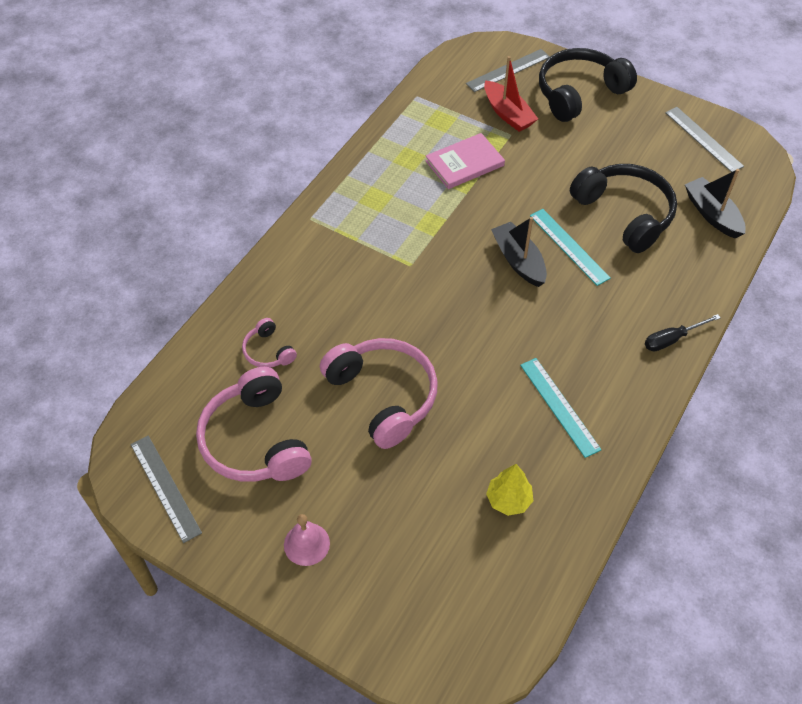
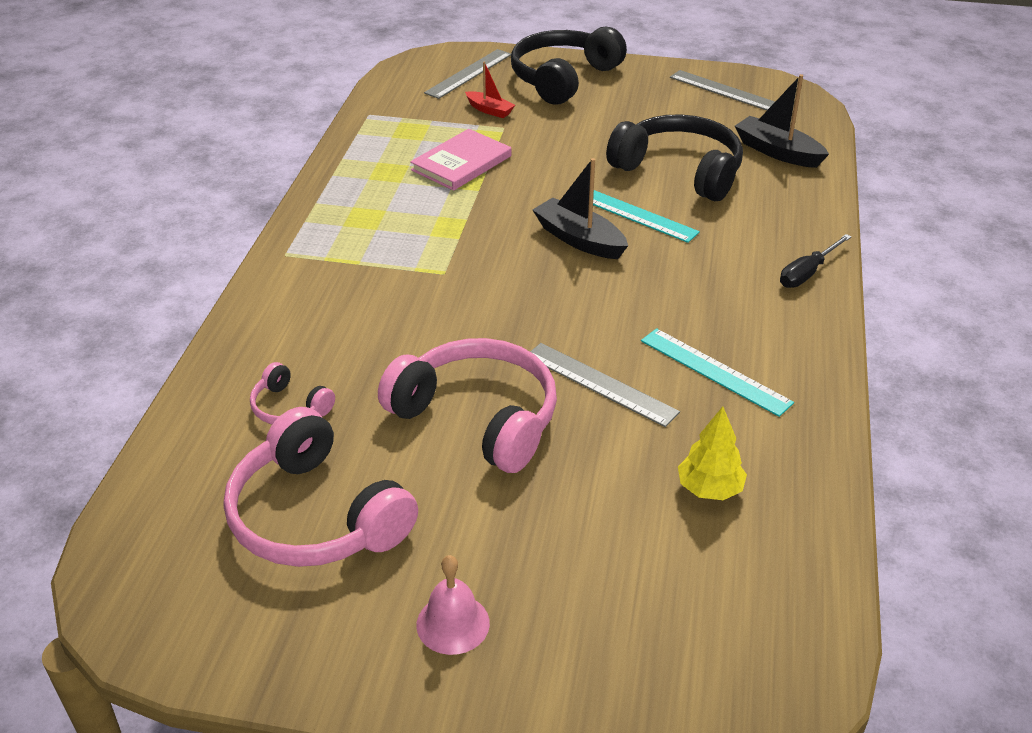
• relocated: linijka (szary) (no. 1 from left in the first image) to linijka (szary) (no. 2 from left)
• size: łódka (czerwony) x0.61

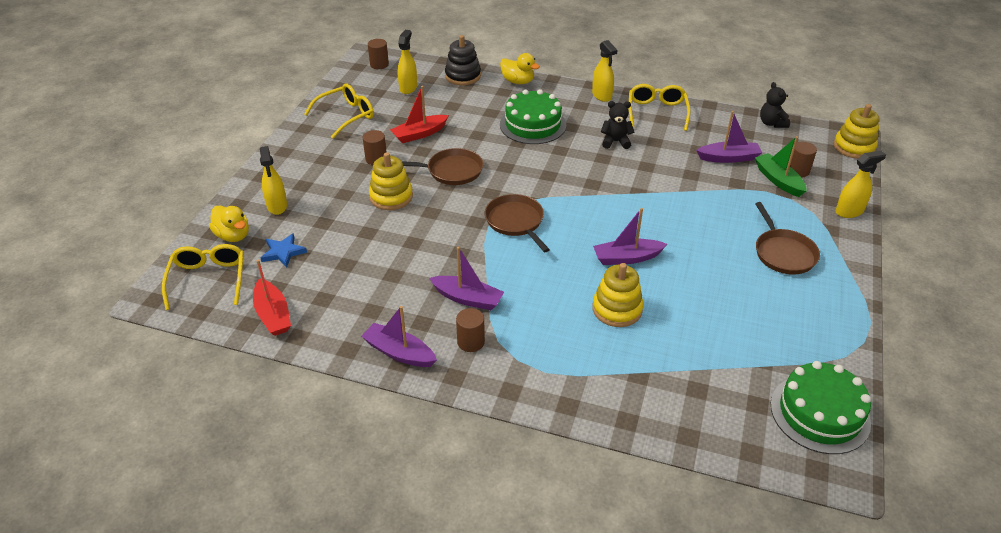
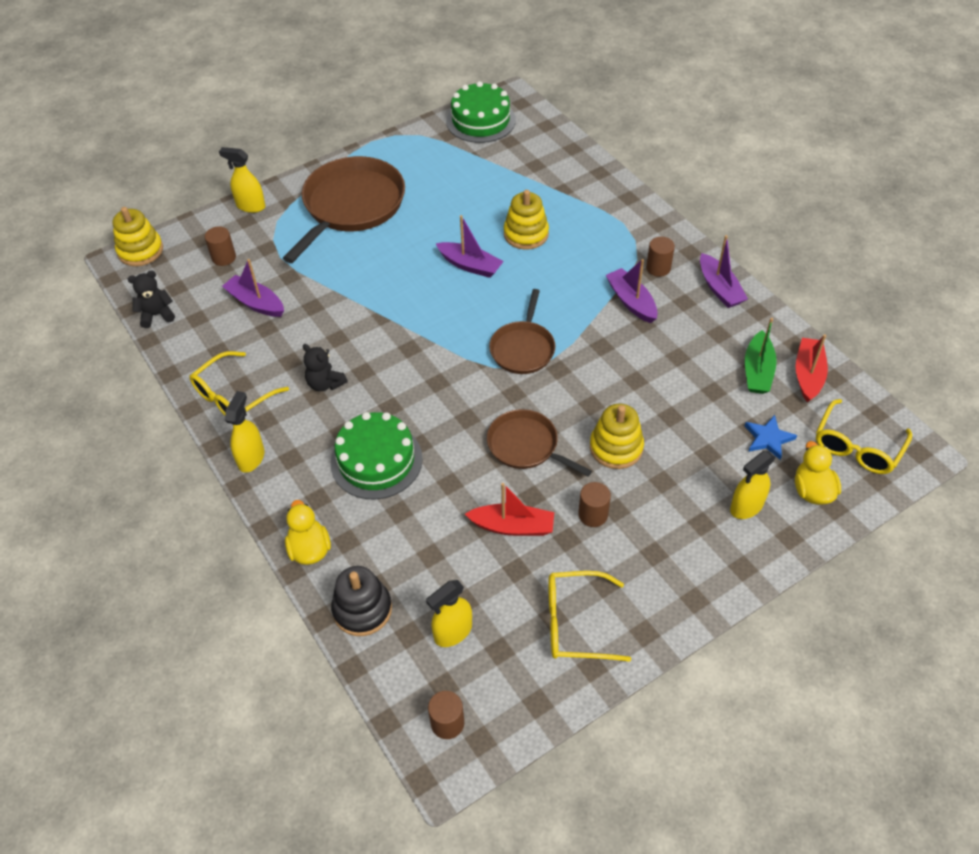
• spun: spryskiwacz (żółty) (no. 1 from left in the first image) 150 degrees counterclockwise
• relocated: łódka (zielony)
• size: patelnia (brązowy) (no. 3 from left in the first image) x1.77
• spun: miś (czarny) (no. 2 from left in the first image) 135 degrees counterclockwise

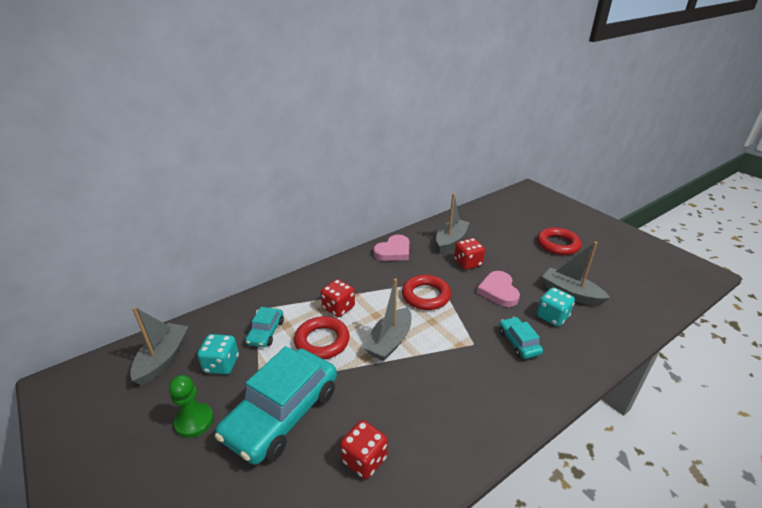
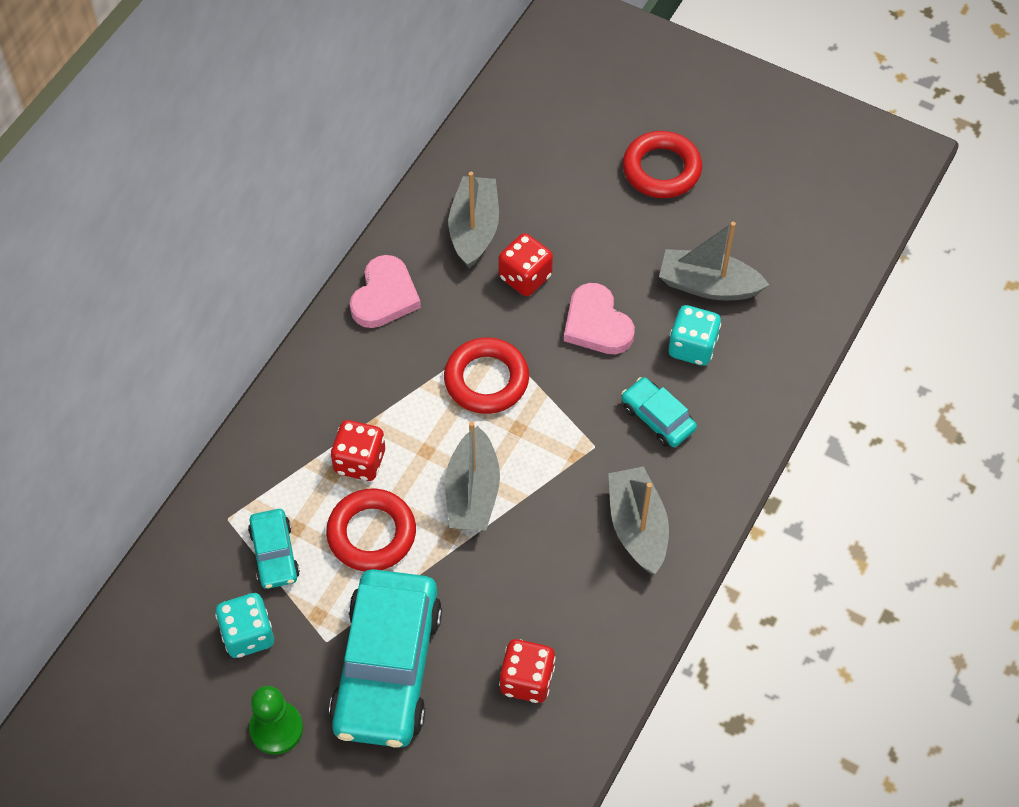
• relocated: łódka (szary) (no. 1 from left in the first image) to łódka (szary) (no. 3 from left)

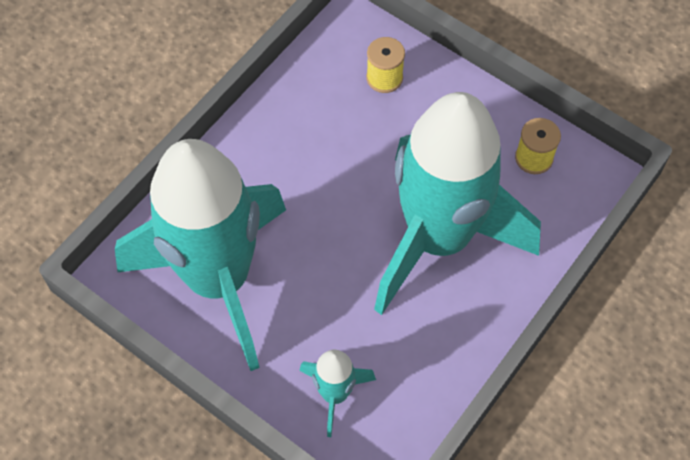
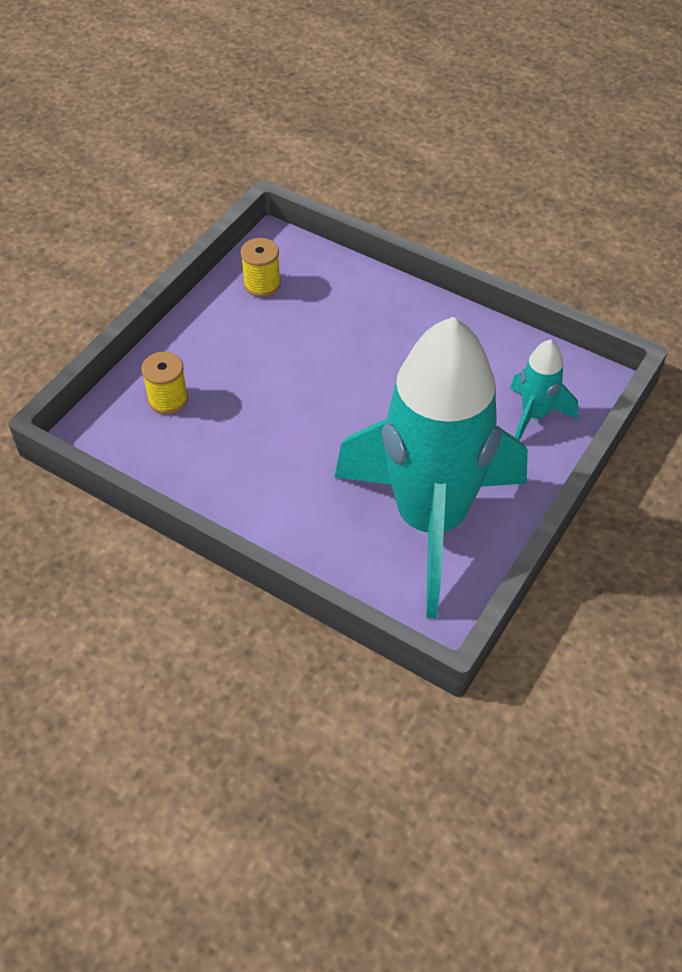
• missing: rakieta (turkusowy) (no. 3 from left)

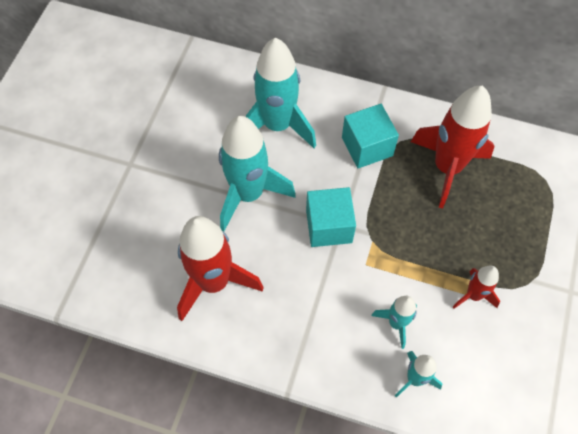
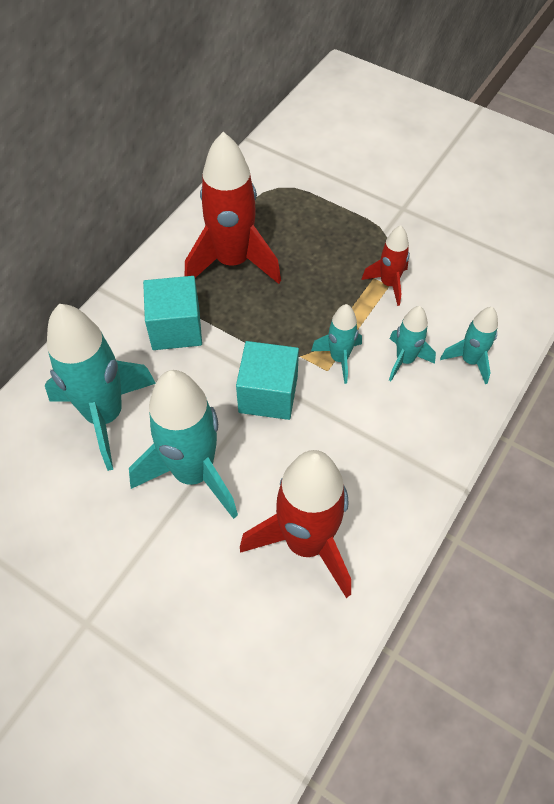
• appeared: rakieta (turkusowy) (no. 3 from left)

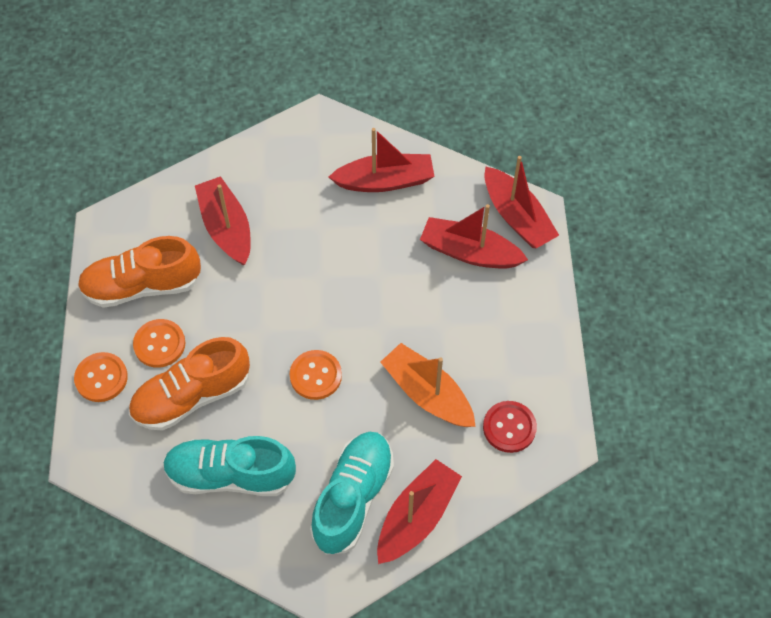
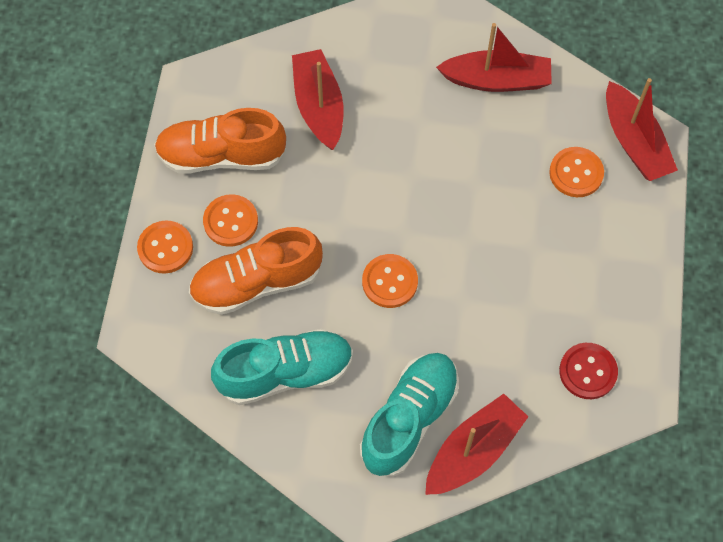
• spun: but (turkusowy) (no. 1 from left) 150 degrees clockwise
• missing: łódka (pomarańczowy)
• exchanged: łódka (czerwony) (no. 4 from left) to guzik (pomarańczowy) (no. 4 from left)

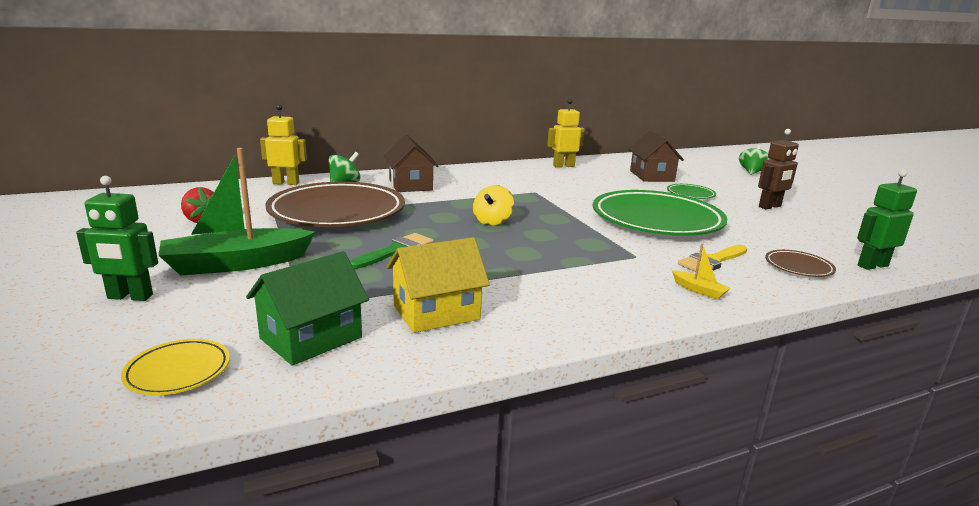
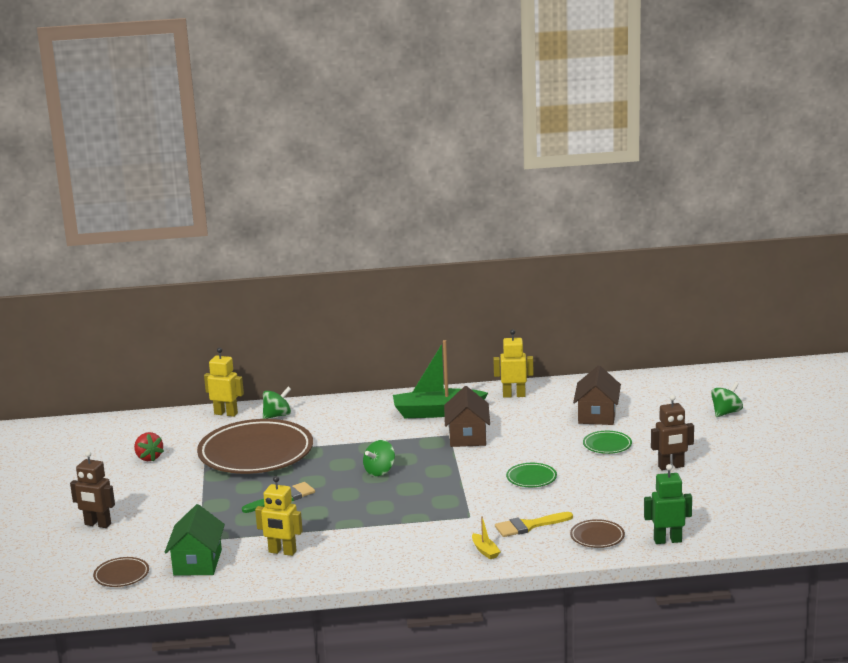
• colour: robot (zielony) (no. 1 from left) to robot (brązowy) (no. 1 from left)
• colour: talerz (żółty) to talerz (brązowy) (no. 1 from left)
• relocated: łódka (zielony)
• spun: domek (zielony) 60 degrees counterclockwise
• relocated: domek (brązowy) (no. 1 from left)
• exchanged: domek (żółty) to robot (żółty) (no. 2 from left)
• colour: bączek (żółty) to bączek (zielony) (no. 2 from left)
• size: talerz (zielony) (no. 1 from left) x0.42

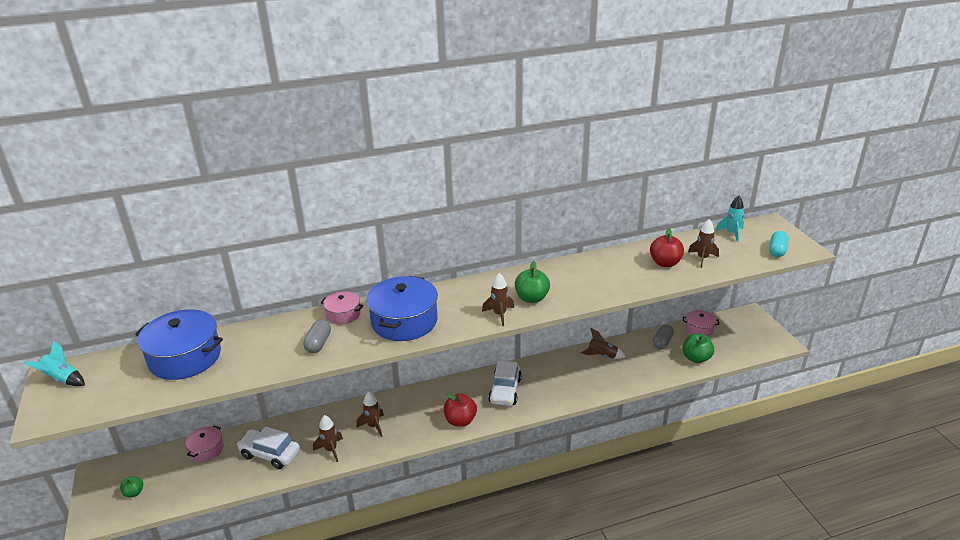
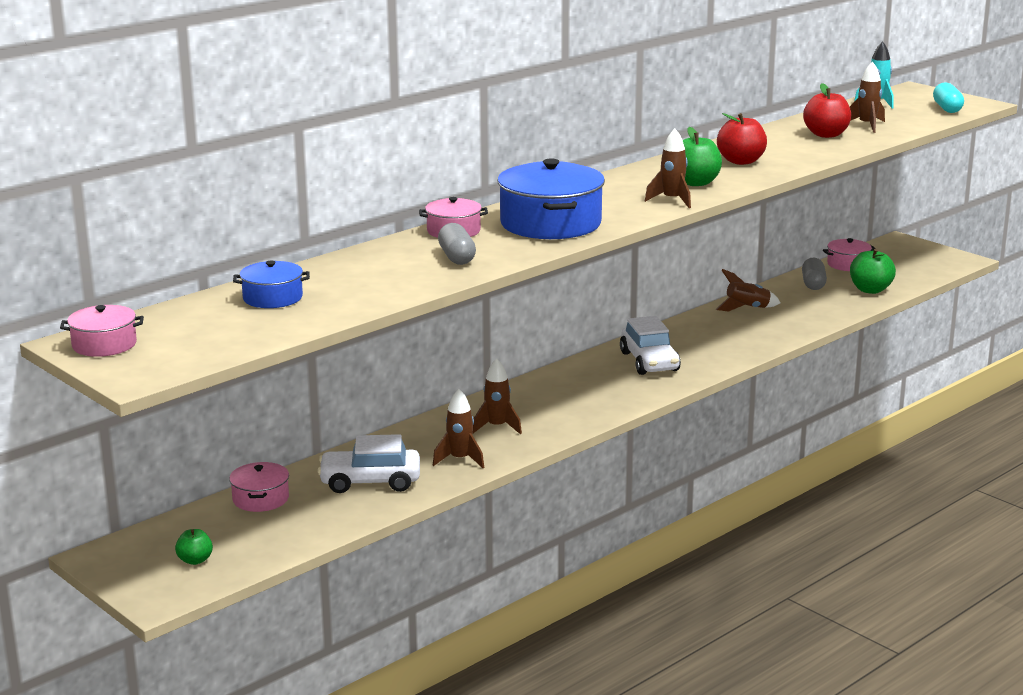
• exchanged: rakieta (turkusowy) (no. 1 from left) to garnek (różowy) (no. 1 from left)
• size: garnek (niebieski) (no. 1 from left) x0.52
• relocated: jabłko (czerwony) (no. 1 from left)

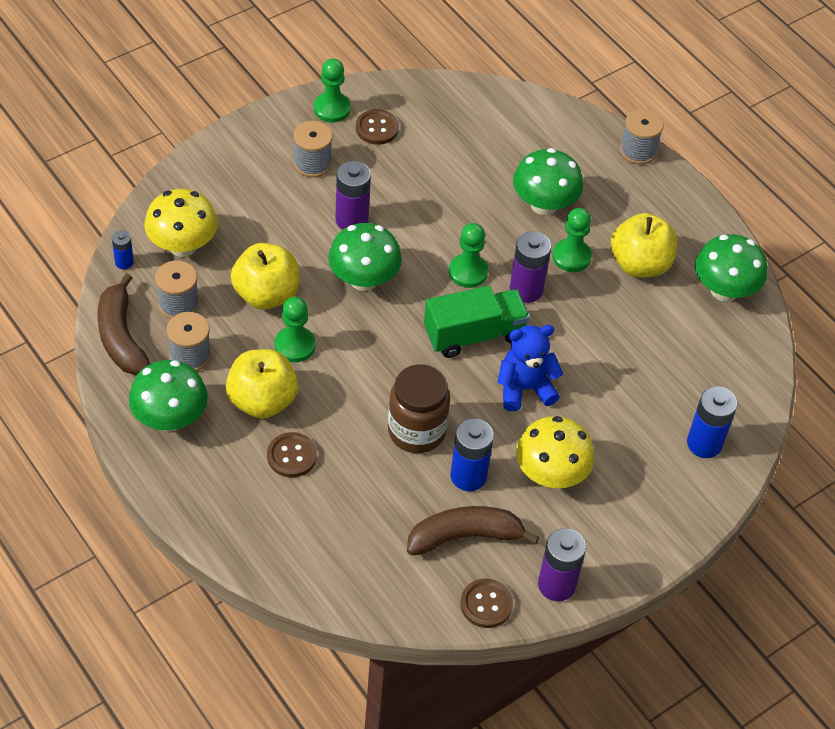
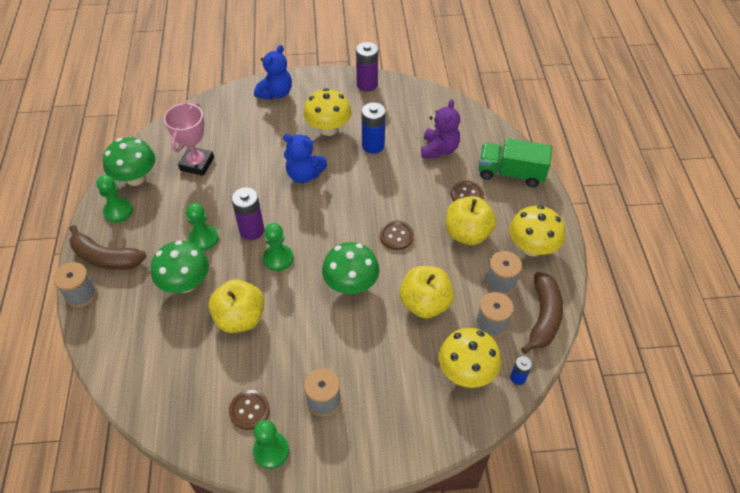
• colour: grzyb (zielony) (no. 1 from left) to grzyb (żółty) (no. 3 from left)
• relocated: pionek (zielony) (no. 1 from left)
• missing: bateria (fioletowy) (no. 1 from left)
• missing: słoik (brązowy)
• relocated: banan (brązowy) (no. 2 from left in the first image) to banan (brązowy) (no. 1 from left)
• relocated: ciężarówka (zielony)
• relocated: guzik (brązowy) (no. 3 from left in the first image) to guzik (brązowy) (no. 2 from left)
• relocated: jabłko (żółty) (no. 3 from left in the first image) to jabłko (żółty) (no. 1 from left)
• missing: bateria (niebieski) (no. 3 from left)
• appeared: puchar (różowy)
• appeared: miś (niebieski) (no. 1 from left)
• appeared: miś (fioletowy)

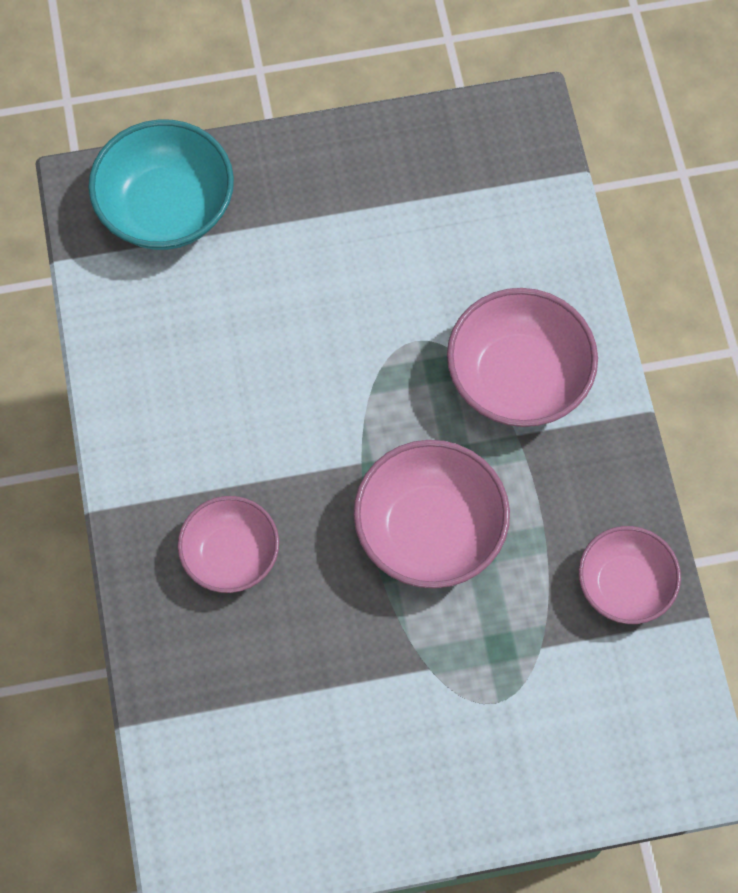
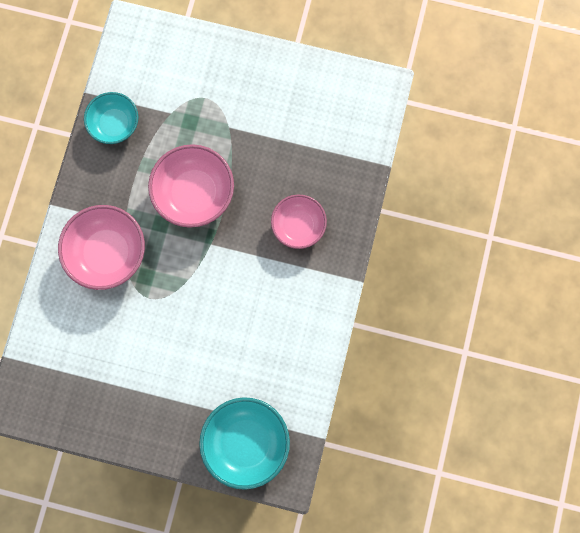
• colour: miska (różowy) (no. 4 from left) to miska (turkusowy) (no. 1 from left)

